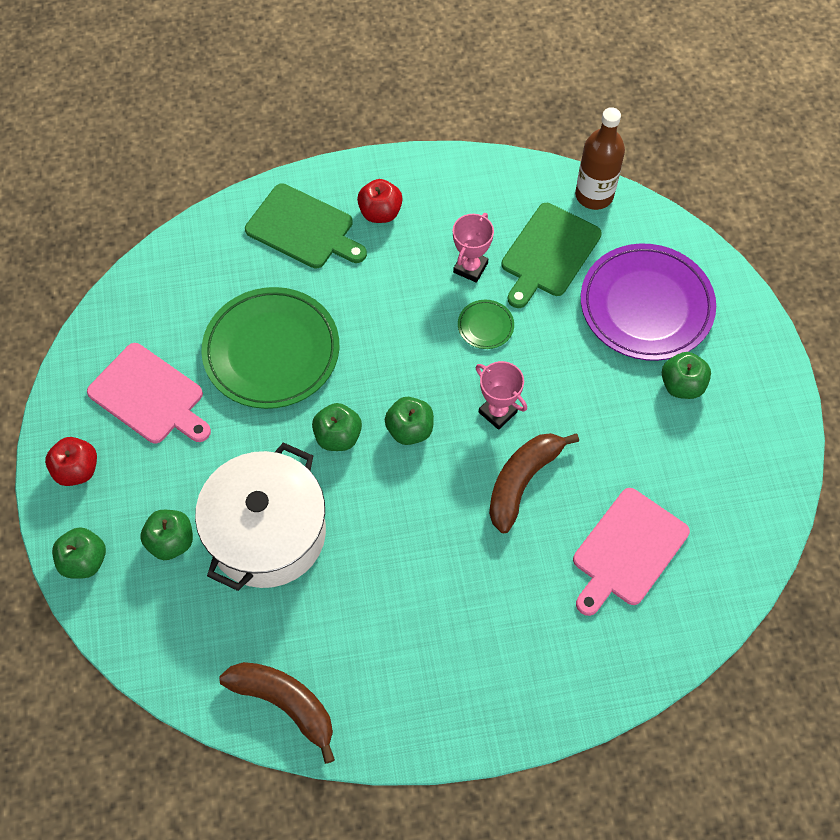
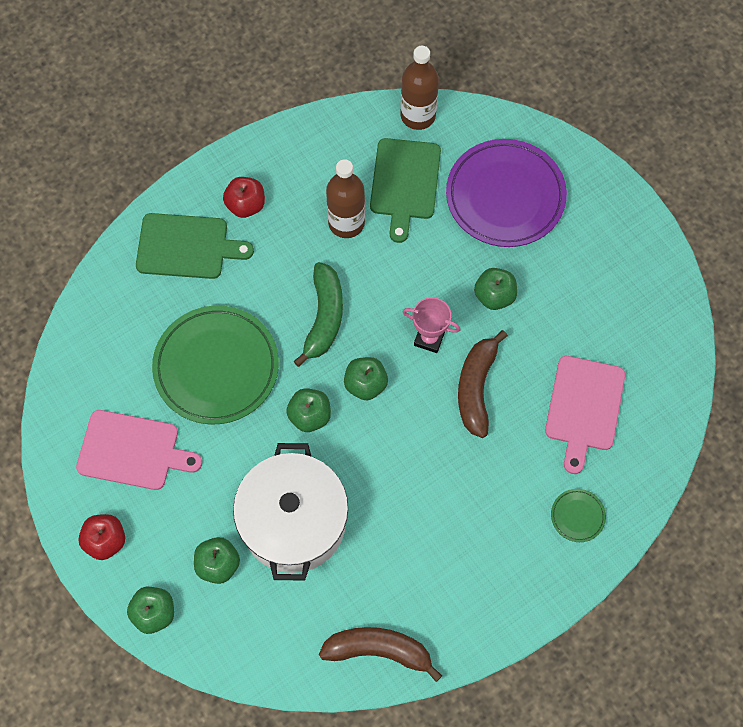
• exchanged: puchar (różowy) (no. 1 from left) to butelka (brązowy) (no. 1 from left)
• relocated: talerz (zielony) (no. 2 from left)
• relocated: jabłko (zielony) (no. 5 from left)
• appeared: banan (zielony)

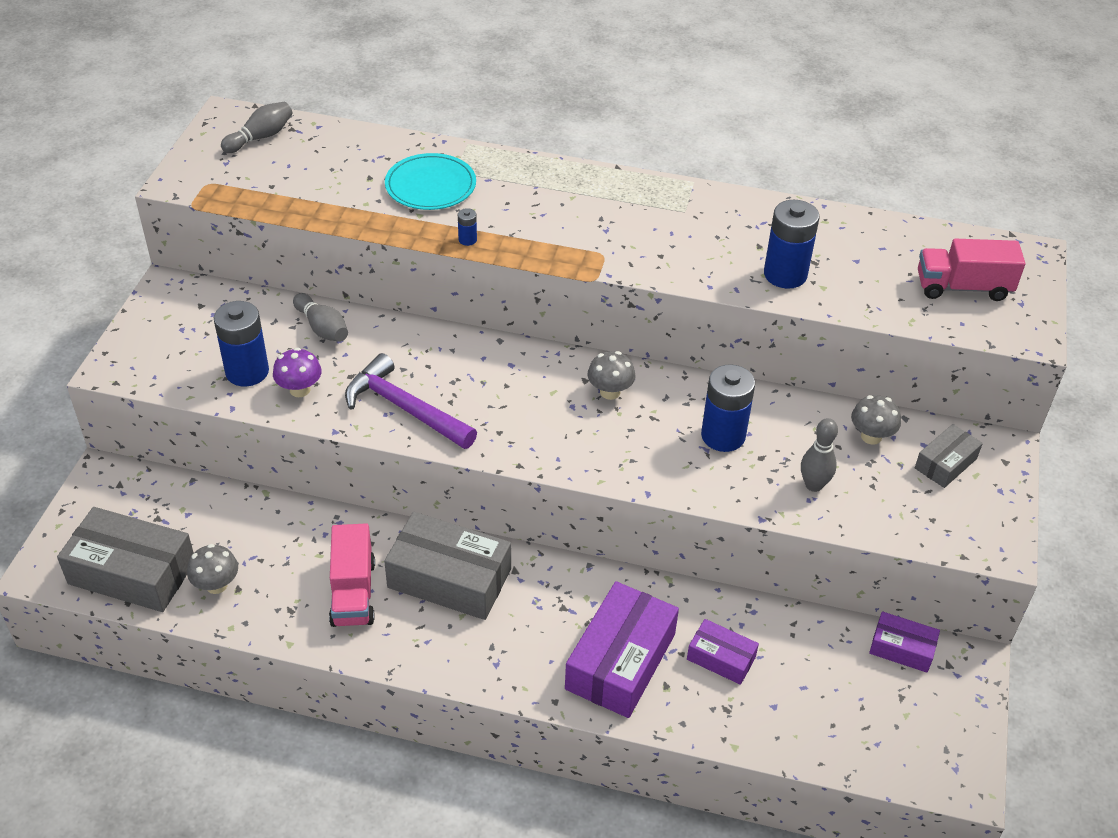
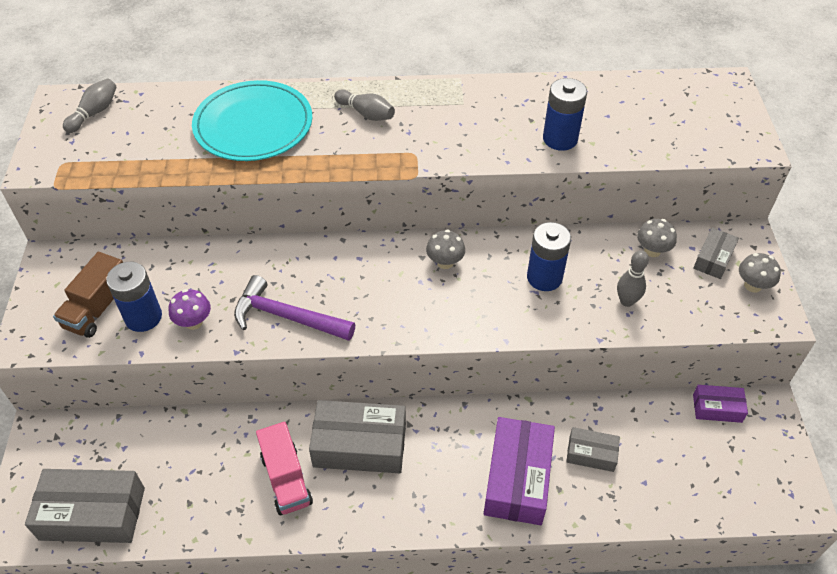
• relocated: grzyb (szary) (no. 1 from left in the first image) to grzyb (szary) (no. 3 from left)
• relocated: kręgiel (szary) (no. 2 from left)
• size: talerz (turkusowy) x1.56
• missing: bateria (niebieski) (no. 2 from left)
• colour: pudełko (fioletowy) (no. 2 from left) to pudełko (szary) (no. 3 from left)
• missing: ciężarówka (różowy) (no. 2 from left)
• appeared: ciężarówka (brązowy)

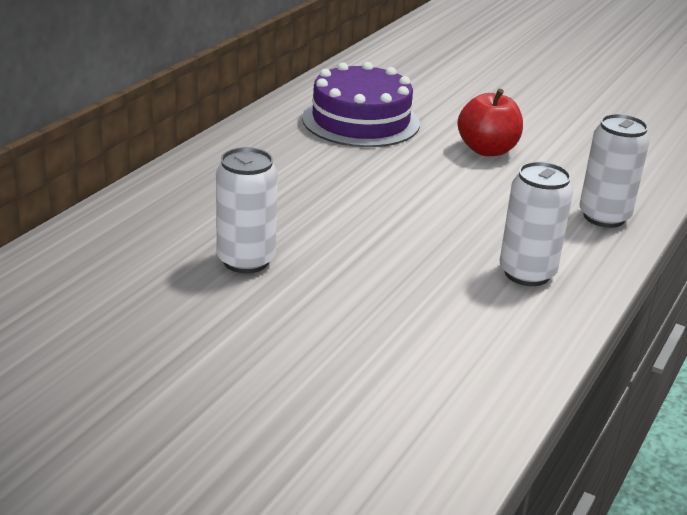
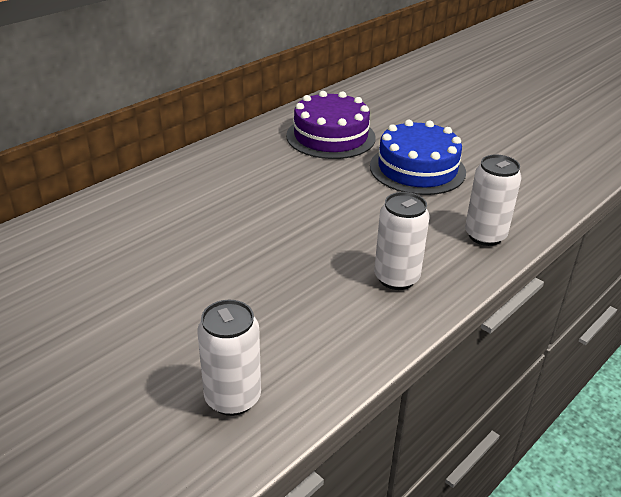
• relocated: puszka (biały) (no. 1 from left)
• exchanged: jabłko (czerwony) to tort (niebieski)

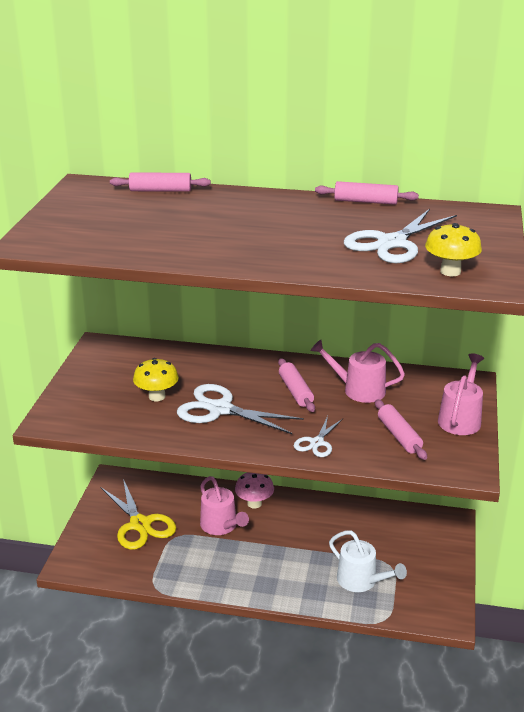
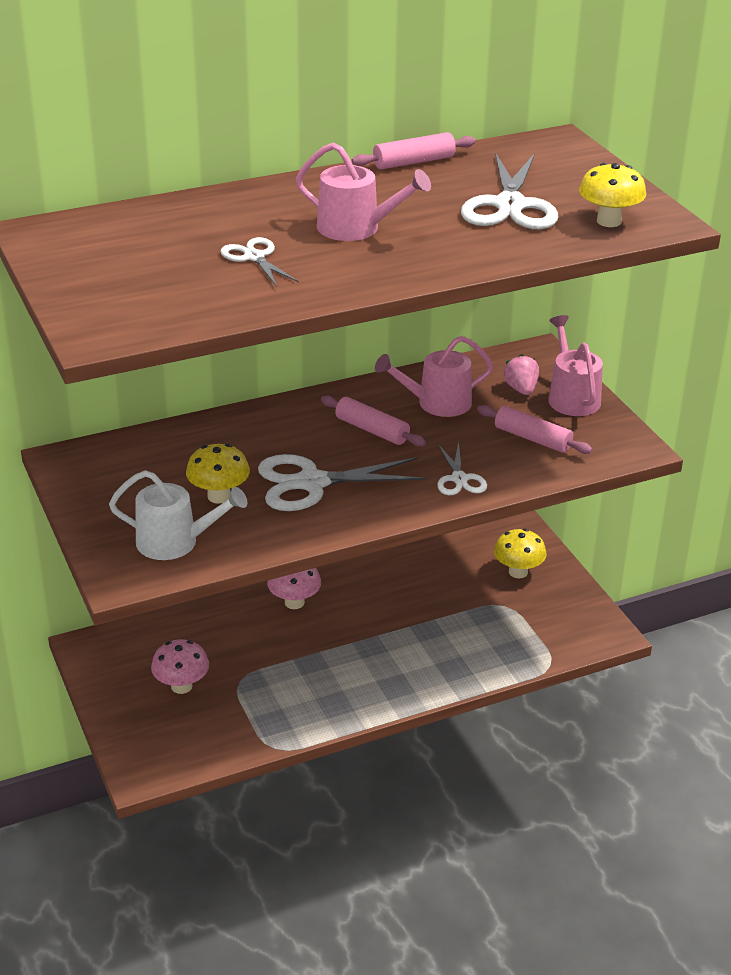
• exchanged: nożyczki (żółty) to grzyb (różowy) (no. 1 from left)
• missing: wałek do ciasta (różowy) (no. 1 from left)
• relocated: konewka (różowy) (no. 1 from left)
• relocated: konewka (biały)
• appeared: nożyczki (biały) (no. 1 from left)
• appeared: grzyb (żółty) (no. 2 from left)
• appeared: truskawka (różowy)

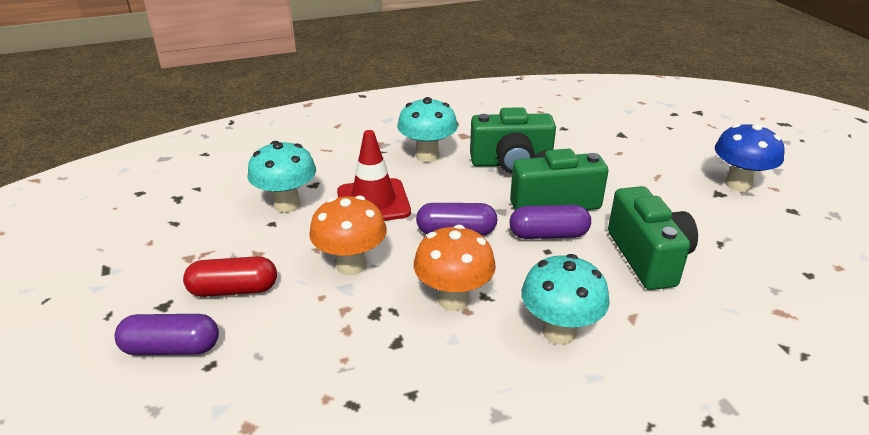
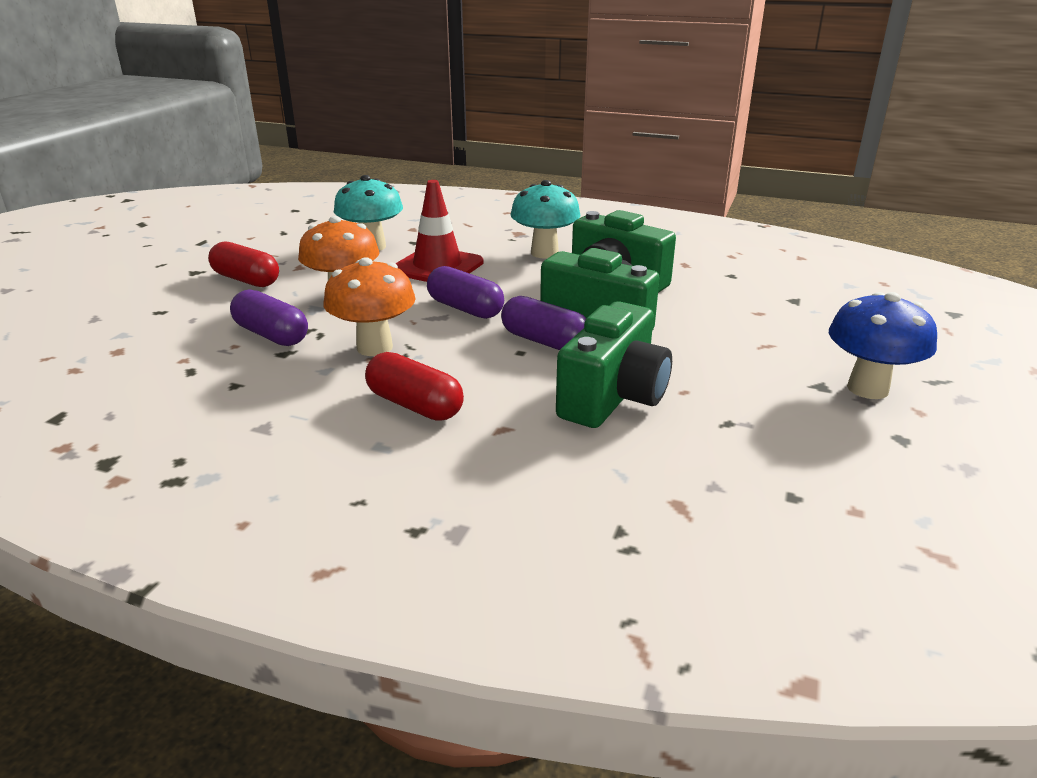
• relocated: kapsułka (fioletowy) (no. 1 from left)
• exchanged: grzyb (turkusowy) (no. 3 from left) to kapsułka (czerwony) (no. 2 from left)

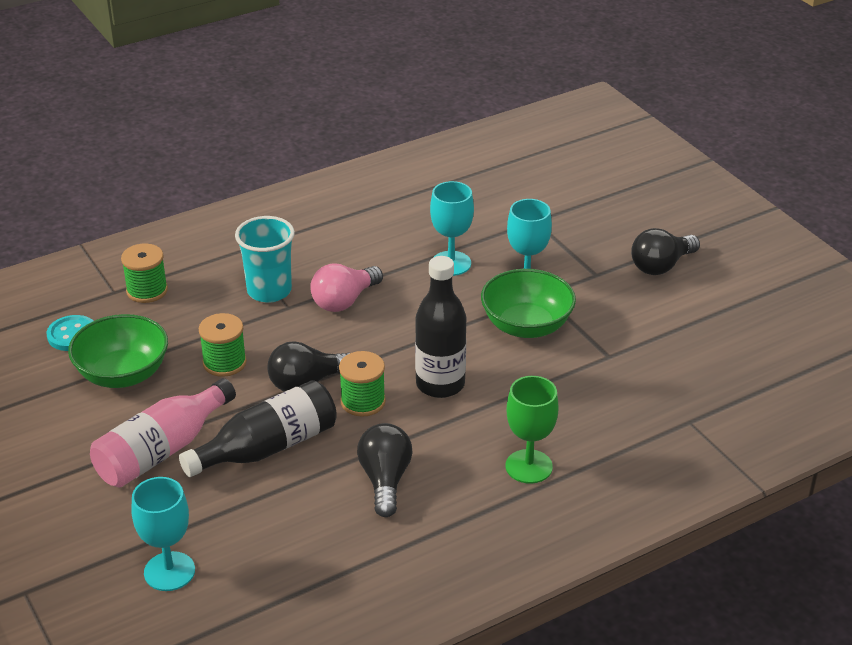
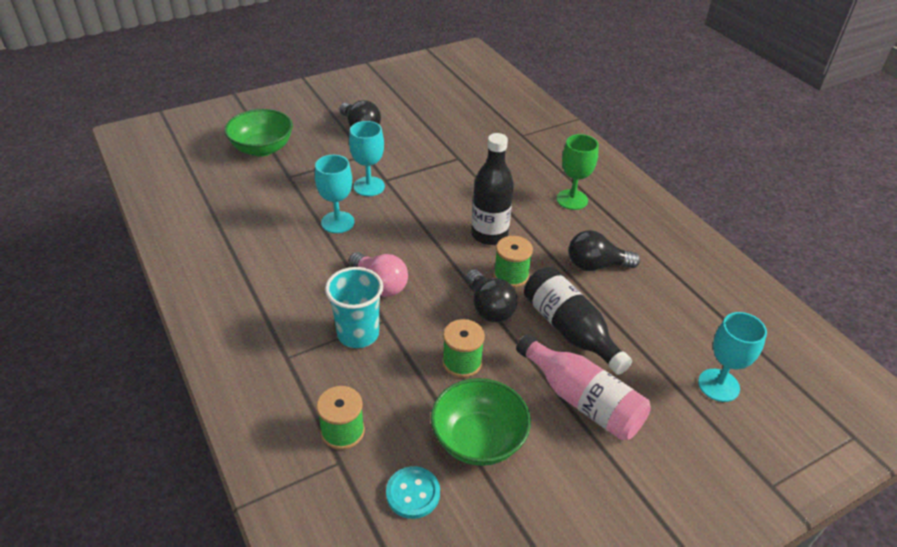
• relocated: miska (zielony) (no. 2 from left in the first image) to miska (zielony) (no. 1 from left)

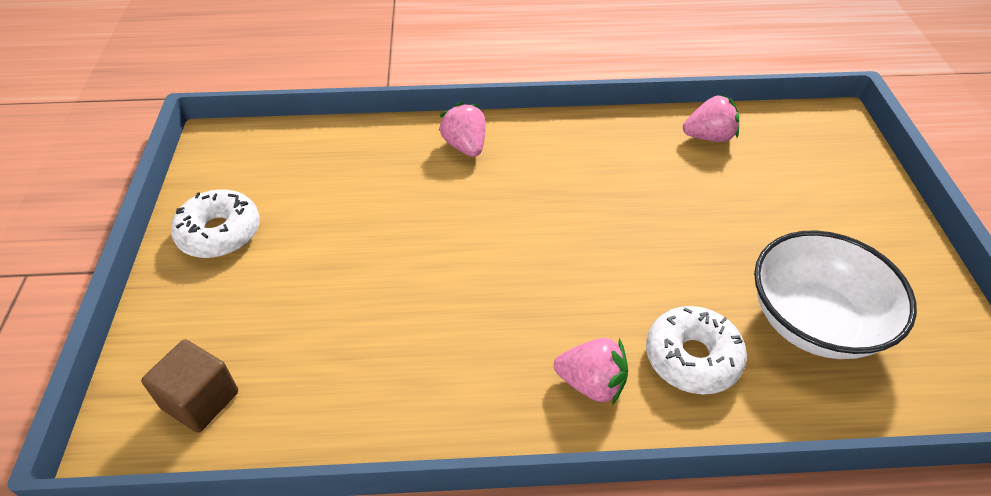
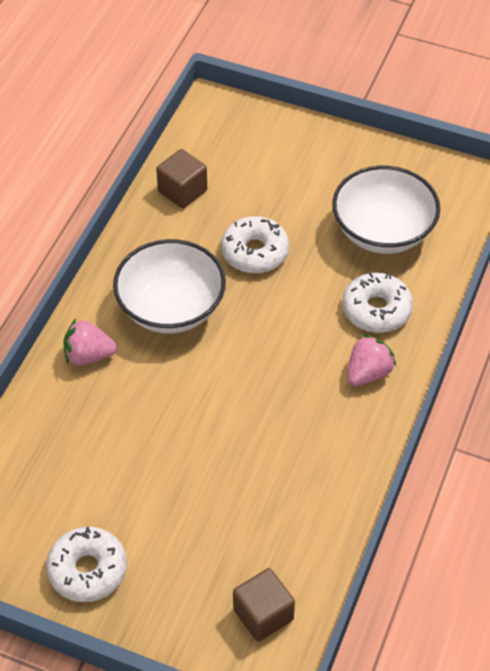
• exchanged: truskawka (różowy) (no. 3 from left) to sześcian (brązowy) (no. 1 from left)
• appeared: miska (biały) (no. 1 from left)
• appeared: donut (biały) (no. 2 from left)

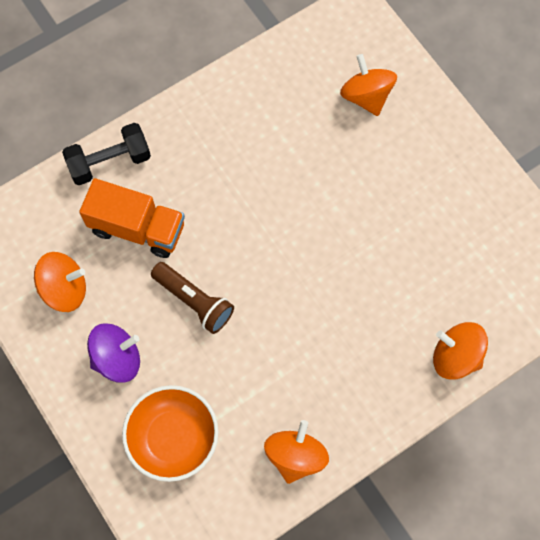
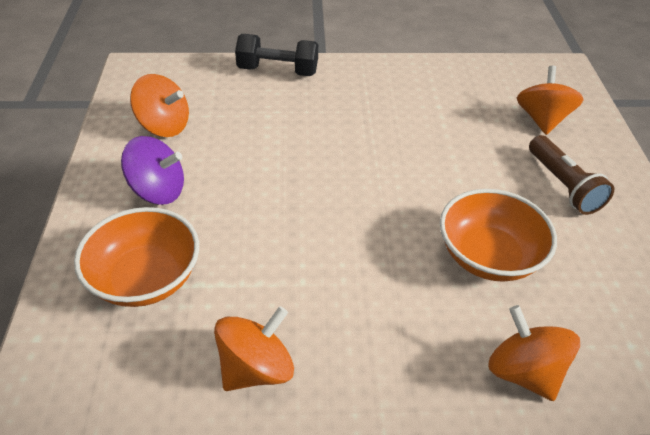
• missing: ciężarówka (pomarańczowy)
• relocated: latarka (brązowy)
• appeared: miska (pomarańczowy) (no. 2 from left)

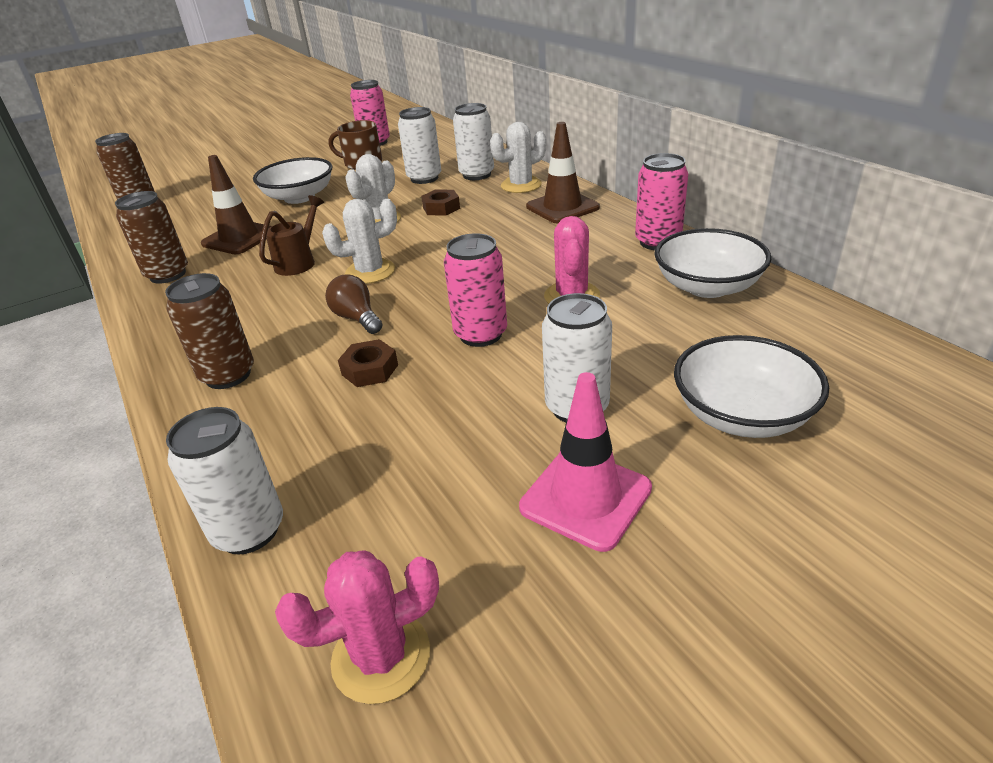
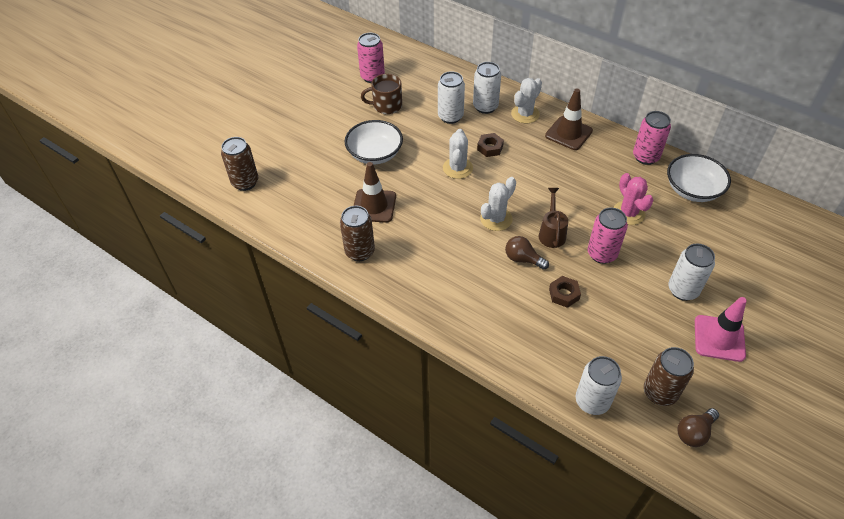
• relocated: puszka (brązowy) (no. 3 from left)
• relocated: konewka (brązowy)
• exchanged: kaktus (różowy) (no. 1 from left) to żarówka (brązowy) (no. 2 from left)
• missing: miska (biały) (no. 3 from left)

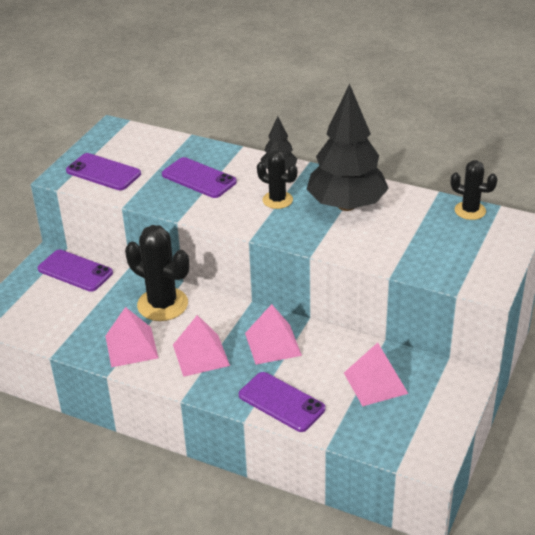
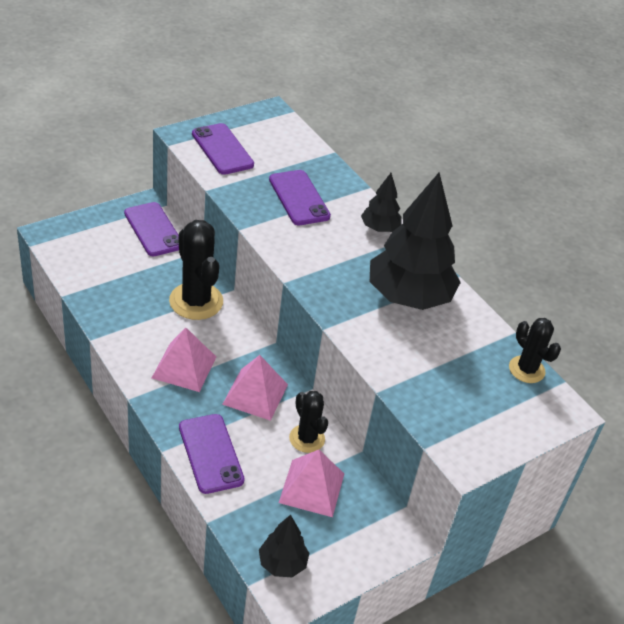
• missing: piramida (różowy) (no. 1 from left)
• relocated: kaktus (czarny) (no. 2 from left)
• appeared: drzewko (czarny) (no. 1 from left)

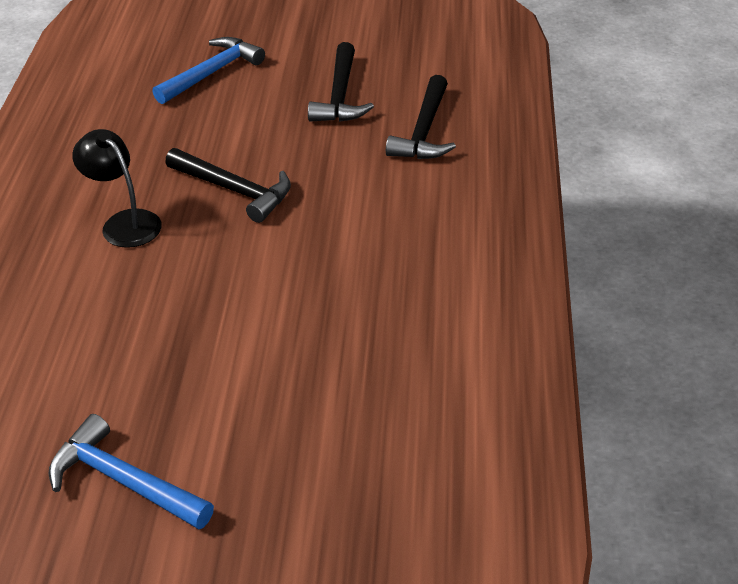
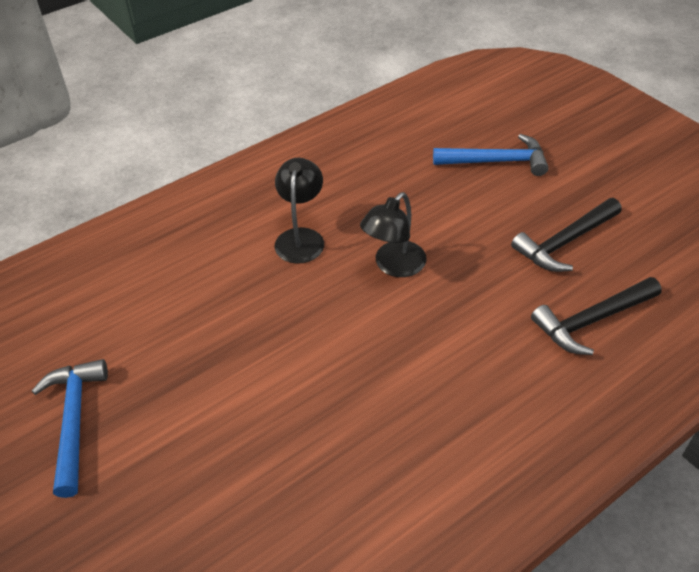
• exchanged: młotek (czarny) (no. 1 from left) to lampka (czarny) (no. 2 from left)

